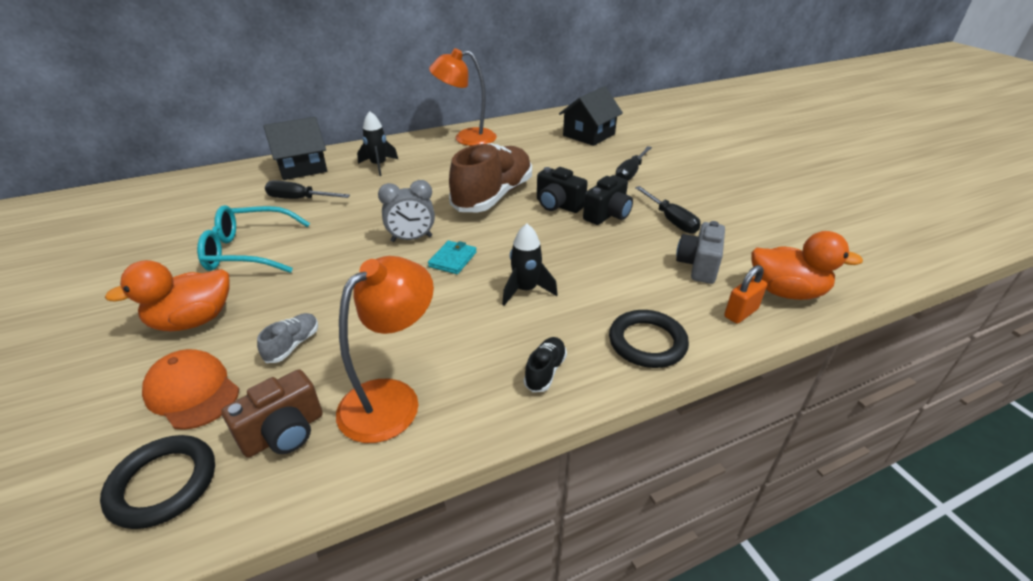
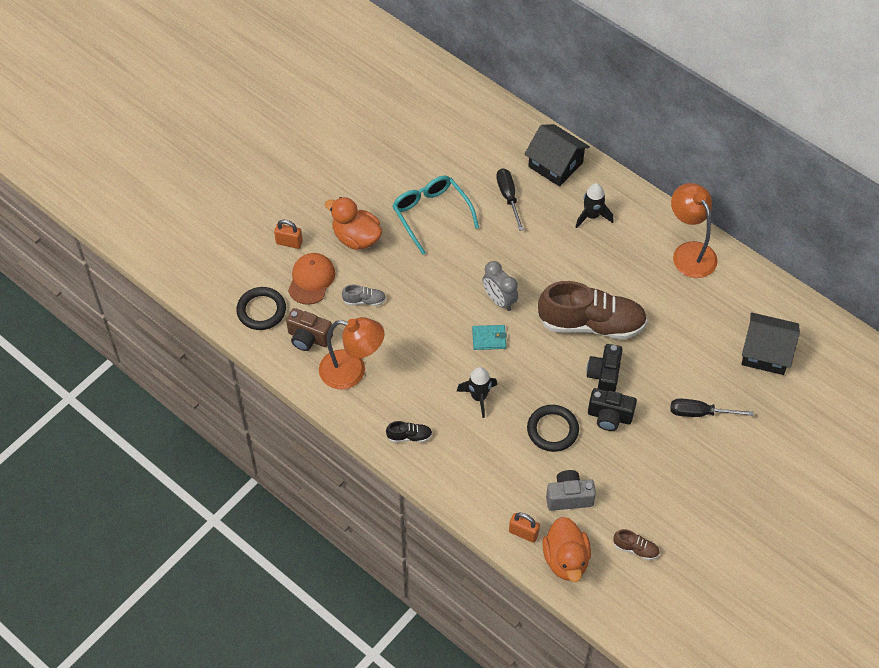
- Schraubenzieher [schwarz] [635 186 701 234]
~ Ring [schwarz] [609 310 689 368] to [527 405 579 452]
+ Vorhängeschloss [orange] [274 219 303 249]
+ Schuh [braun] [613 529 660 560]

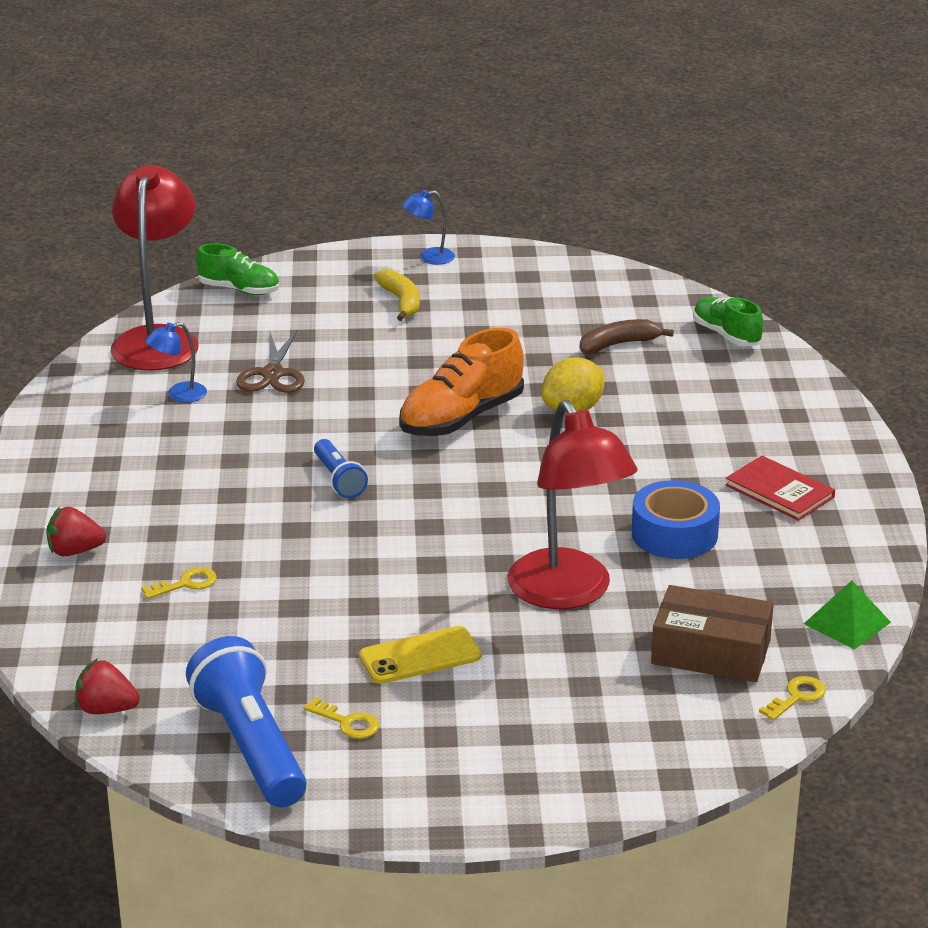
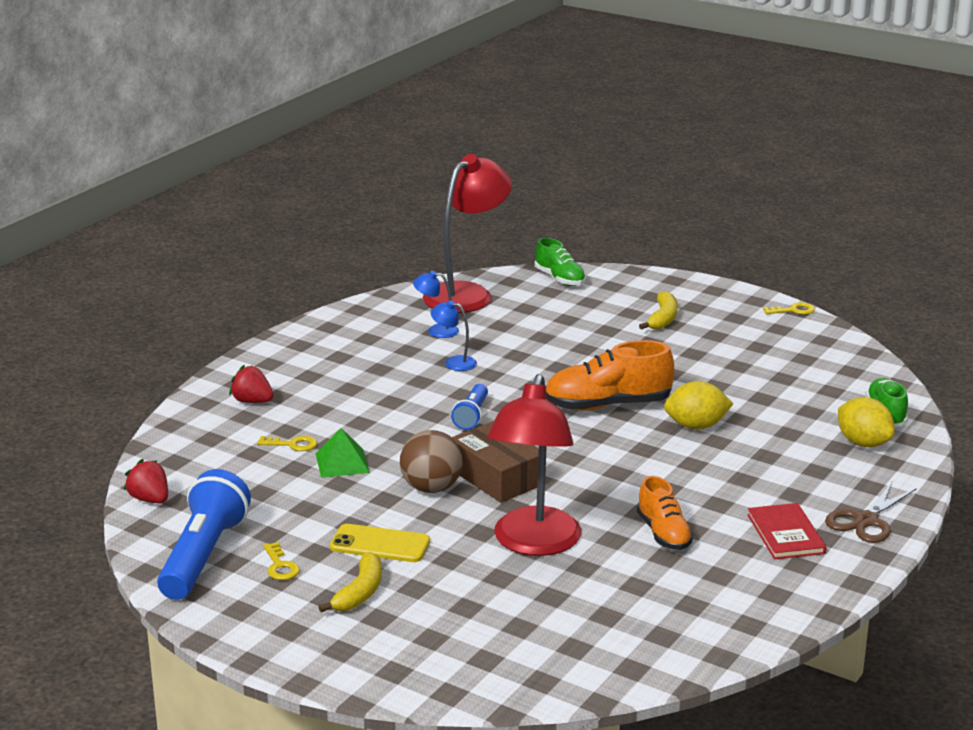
~ Lampe [blau] [402 190 455 265] to [431 300 477 371]
- Banane [braun] [580 319 674 354]
~ Schere [braun] [236 330 305 393] to [825 482 917 543]
~ Klebeband [blau] [632 480 720 559] to Schuh [orange] [637 476 694 550]
~ Pyramide [grün] [804 581 891 649] to [316 428 370 478]
~ Schachtel [braun] [651 585 774 682] to [452 421 539 503]
~ Schlüssel [gelb] [759 676 826 721] to [763 302 815 315]
+ Zitrone [gelb] [838 397 895 447]
+ Ball [braun] [400 430 463 493]
+ Banane [gelb] [319 552 382 612]

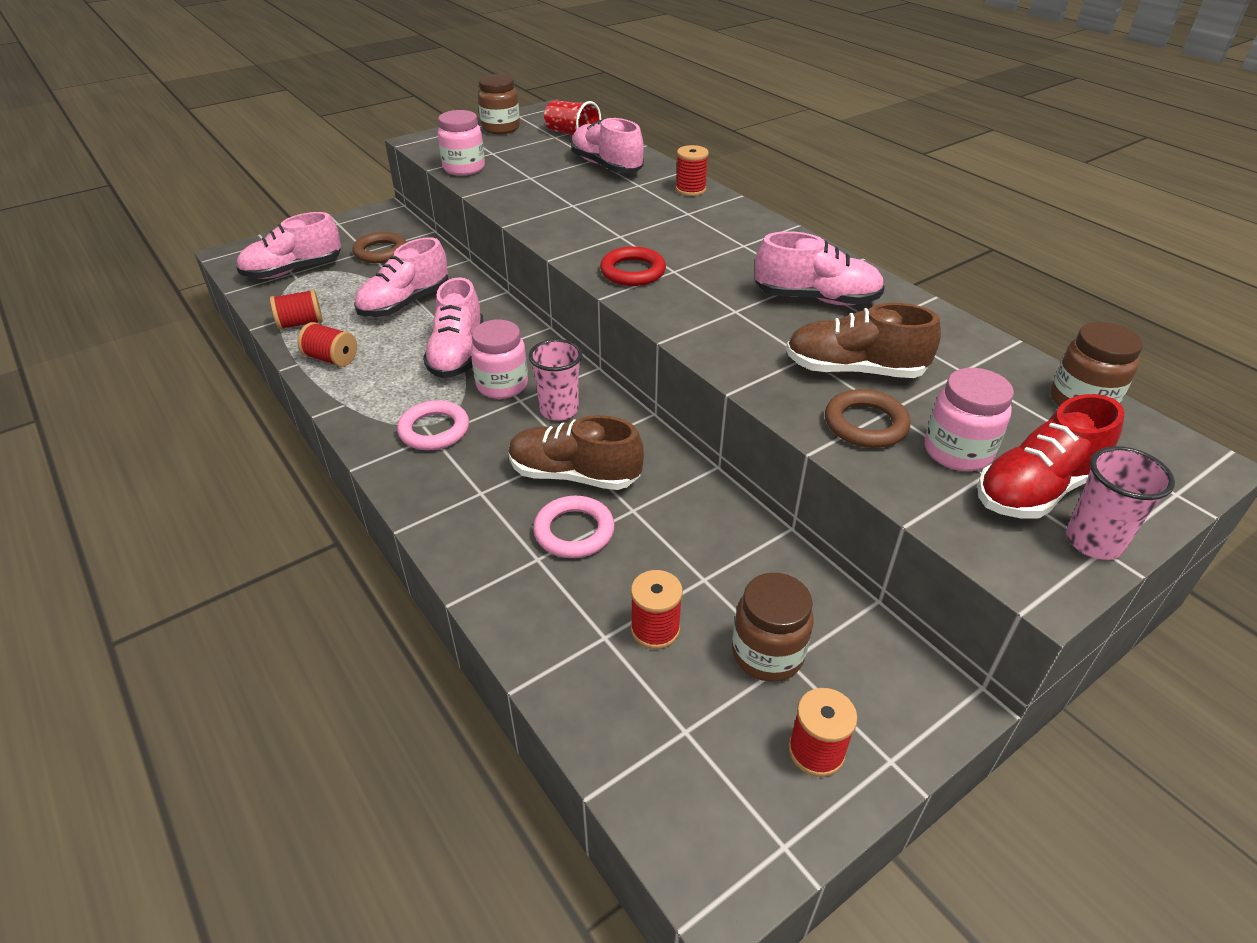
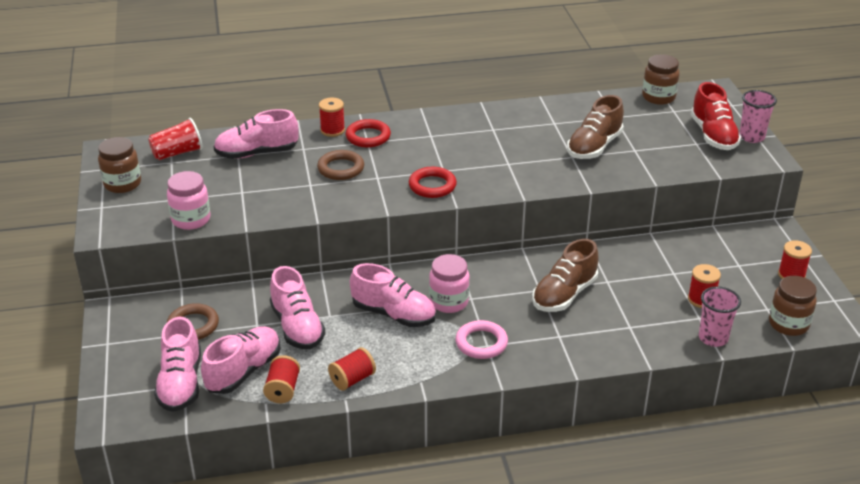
~ Schuh [rosa] [755 231 885 305] to [201 326 281 394]
~ Becher [rosa] [529 339 582 421] to [699 286 741 347]
- Einmachglas [rosa] [925 368 1014 471]
~ Ring [braun] [825 389 911 448] to [317 150 364 180]
- Ring [rosa] [533 496 615 558]
~ Einmachglas [braun] [732 573 813 682] to [769 276 817 336]
+ Ring [rot] [346 119 391 147]

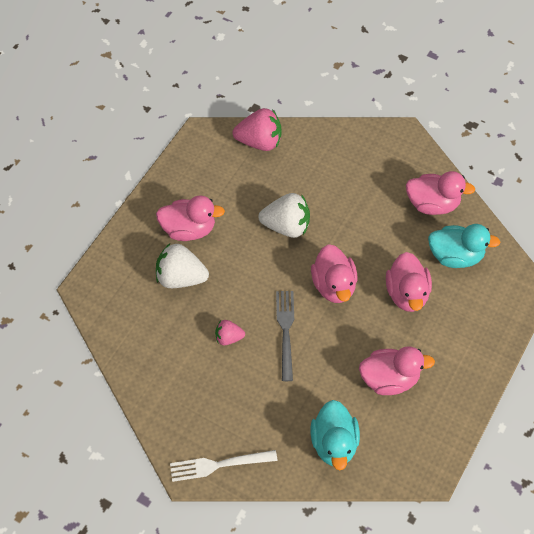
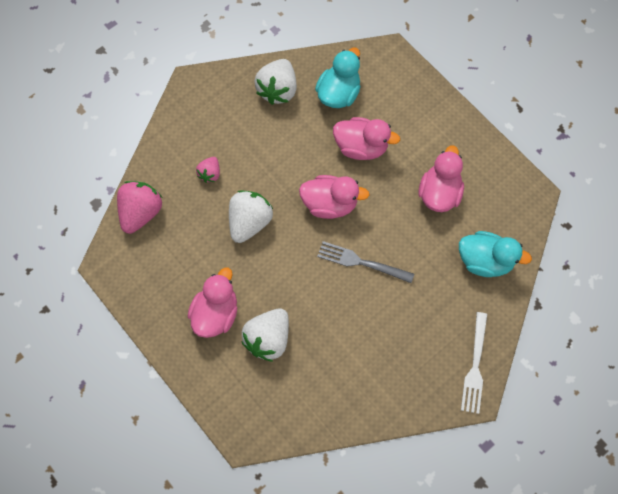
~ Ente [rosa] [406 171 475 215] to Erdbeere [weiß] [255 59 297 105]
~ Erdbeere [rosa] [215 320 245 345] to [196 157 220 183]

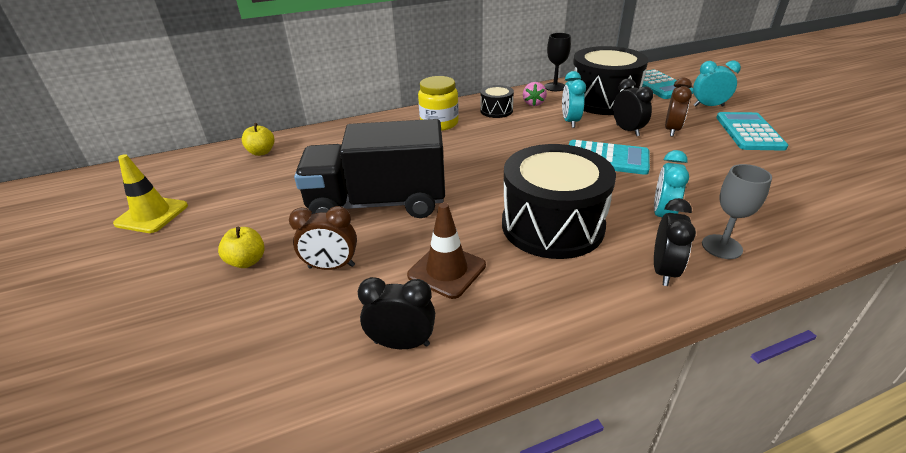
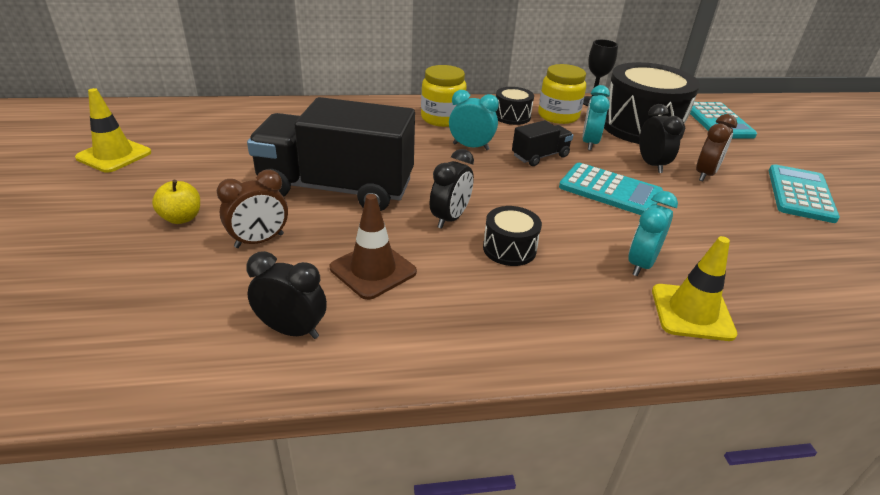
~ Wecker [türkis] [693 61 741 107] to [449 90 499 150]
~ Erdbeere [rosa] [523 82 547 106] to Einmachglas [gelb] [538 64 586 124]
- Apfel [gelb] [242 123 274 156]
~ Trommel [schwarz] [502 144 616 259] = [483 206 542 266] x0.47
~ Kelch [grau] [702 164 772 259] to Leitkegel [gelb] [652 236 737 341]
~ Wecker [schwarz] [654 198 696 286] to [430 149 474 229]
~ Wecker [braun] [289 206 357 270] = [217 170 288 248] 45 degrees counterclockwise
+ Lastwagen [schwarz] [512 120 573 166]

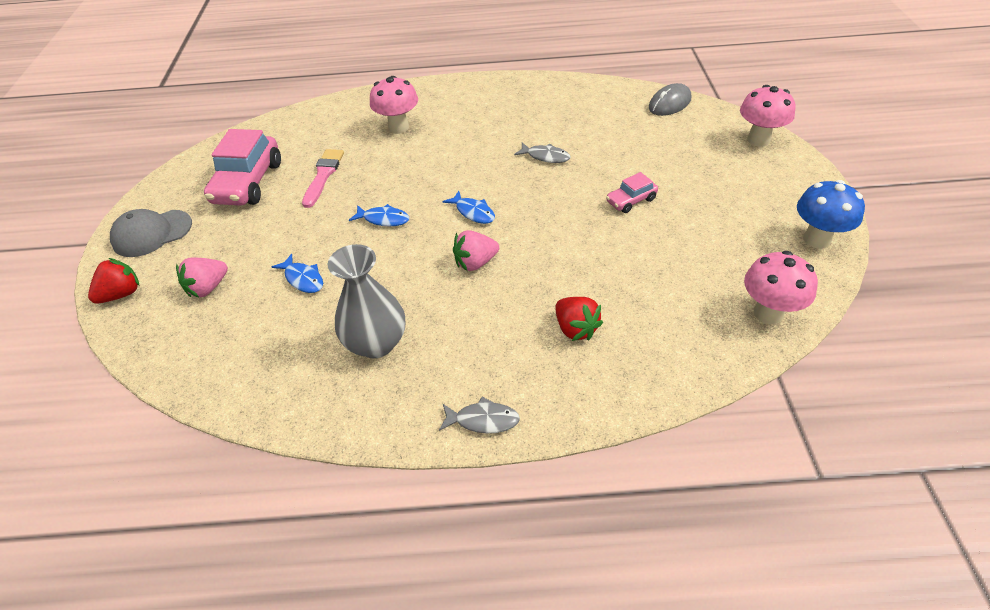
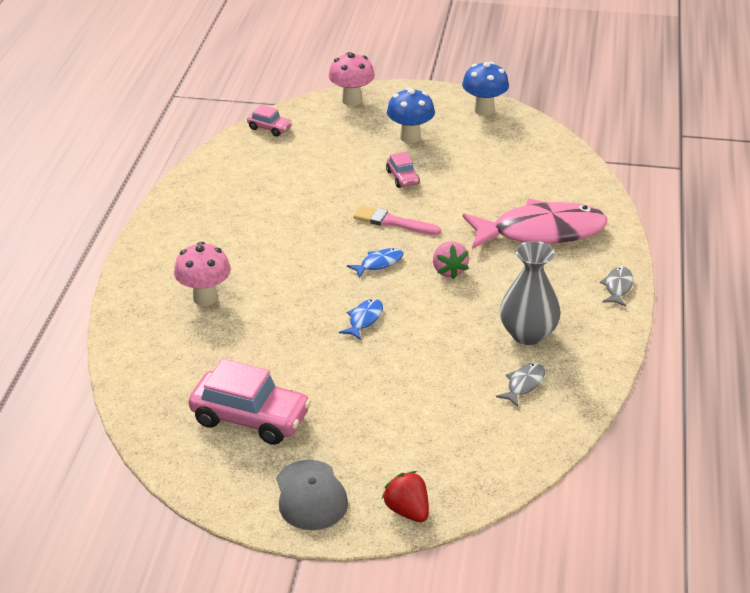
~ Computermaus [grau] [649 83 691 116] to Auto [rosa] [247 105 292 137]
~ Fisch [grau] [514 143 570 163] to [496 363 545 407]
~ Pinsel [rosa] [302 149 344 208] to [354 206 441 235]
- Pilz [rosa] [744 251 818 324]
- Fisch [blau] [272 254 323 293]
- Erdbeere [rosa] [176 257 228 297]
~ Erdbeere [rot] [555 297 603 341] to Fisch [rosa] [462 199 607 249]
+ Pilz [blau] [387 88 435 143]

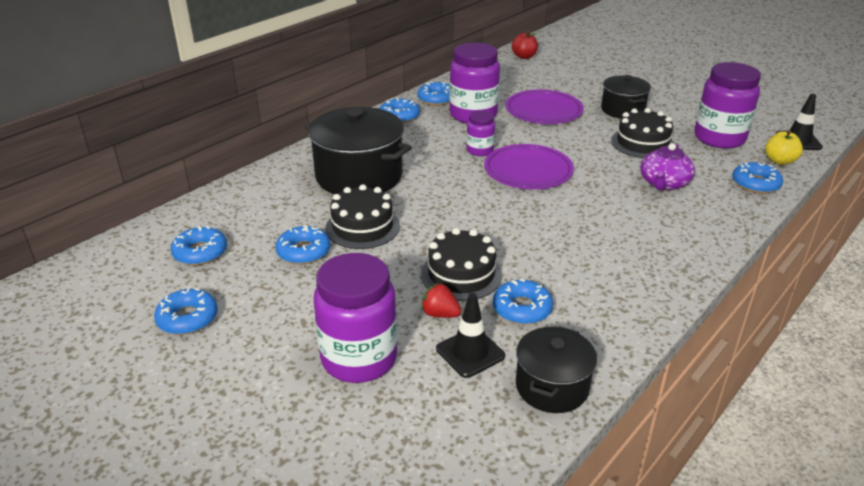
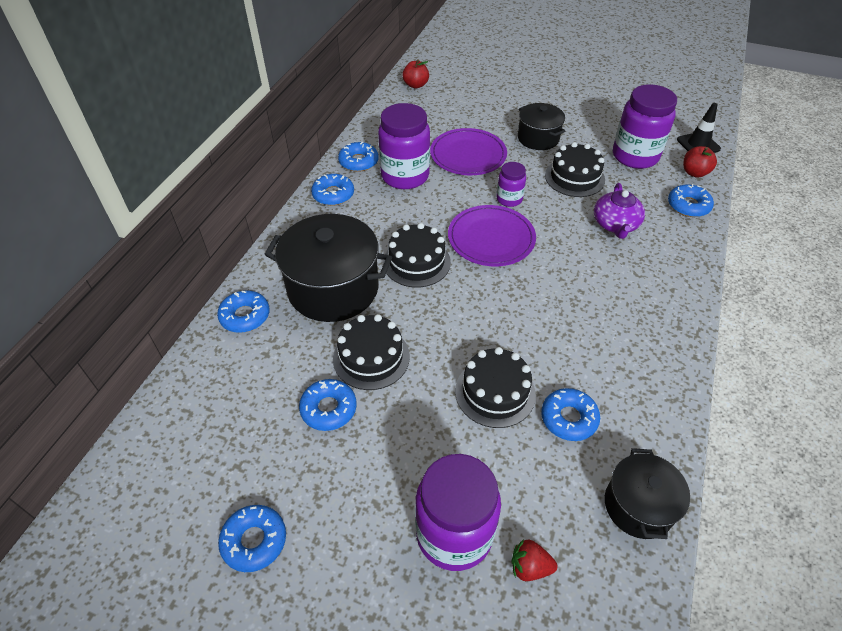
~ Einmachglas [lila] [467 110 495 156] to [496 162 526 207]
~ Apfel [gelb] [765 130 803 165] to Apfel [rot] [683 146 717 178]
~ Donut [blau] [171 226 227 265] to [217 290 270 333]
~ Erdbeere [rot] [421 283 461 318] to [512 539 557 581]
- Leitkegel [schwarz] [436 293 505 378]
+ Kuchen [schwarz] [383 223 451 288]

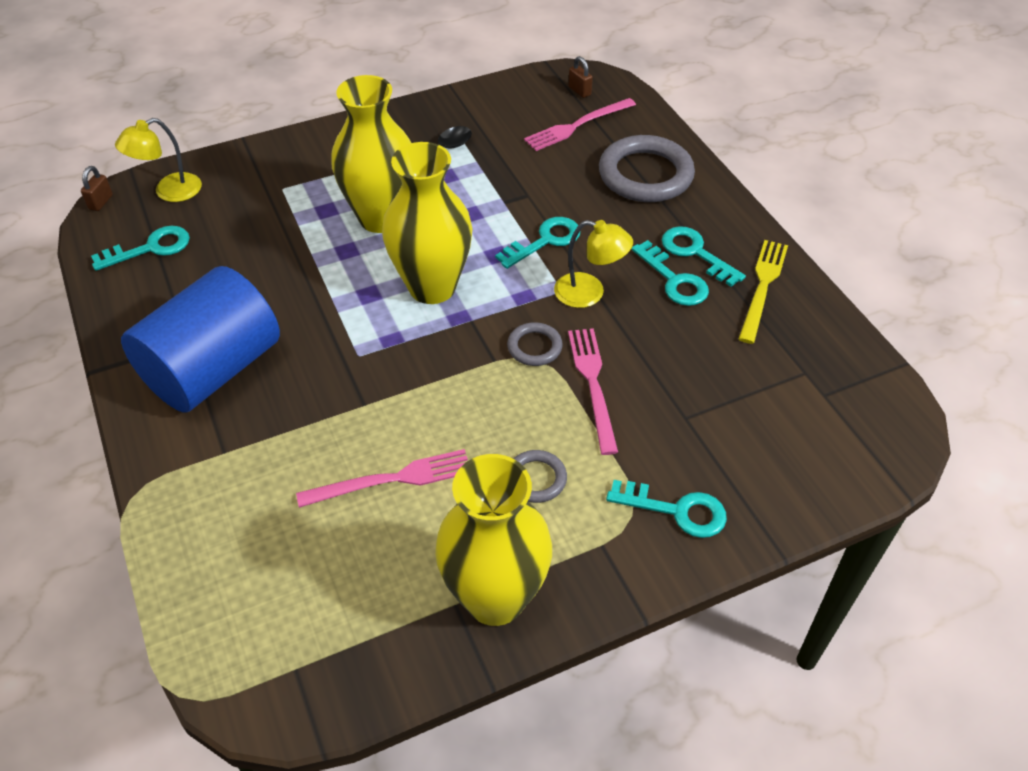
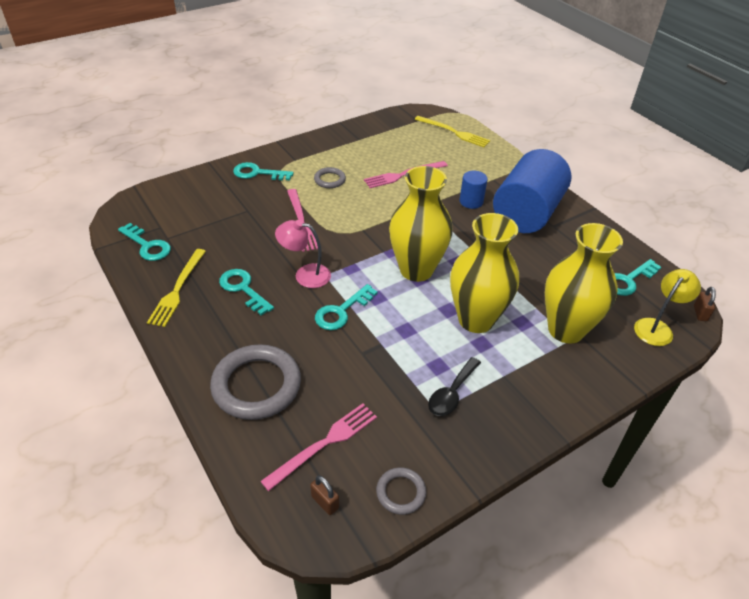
~ Lampe [gelb] [554 220 633 308] to Lampe [rosa] [275 220 331 288]
~ Schlüssel [türkis] [662 226 746 287] to [118 223 171 261]
~ Ring [grau] [507 322 563 366] to [376 467 426 515]
~ Vase [gelb] [435 454 552 626] to [545 223 623 344]
+ Gabel [gelb] [414 116 490 147]
+ Vollzylinder [blau] [460 171 488 209]

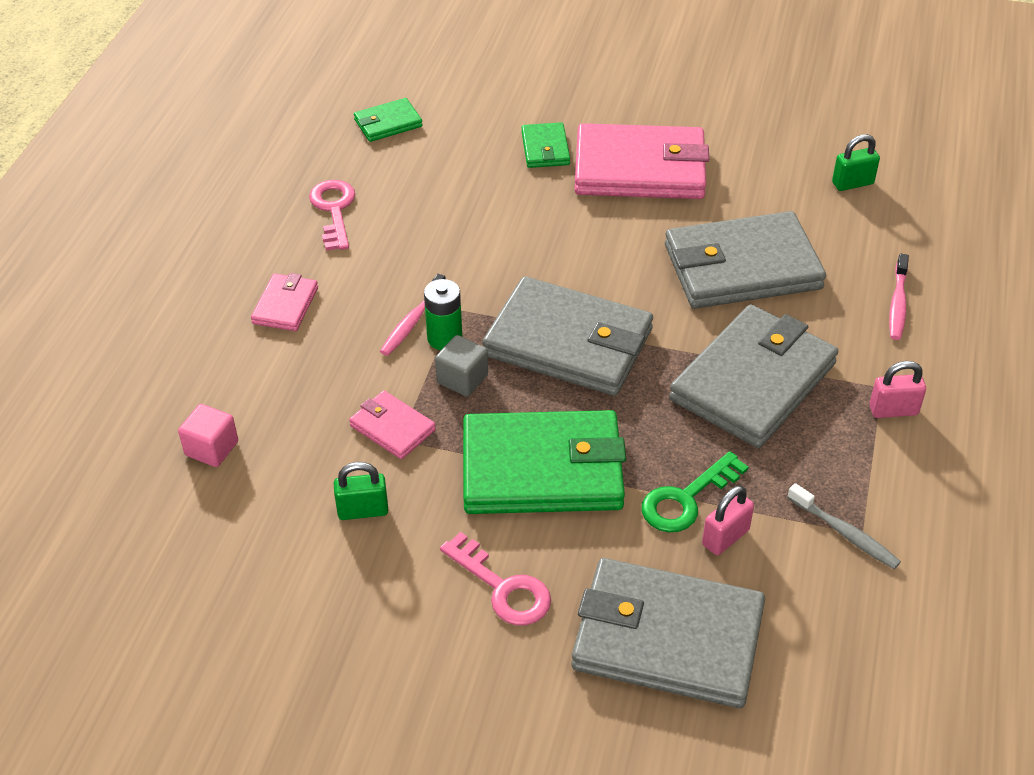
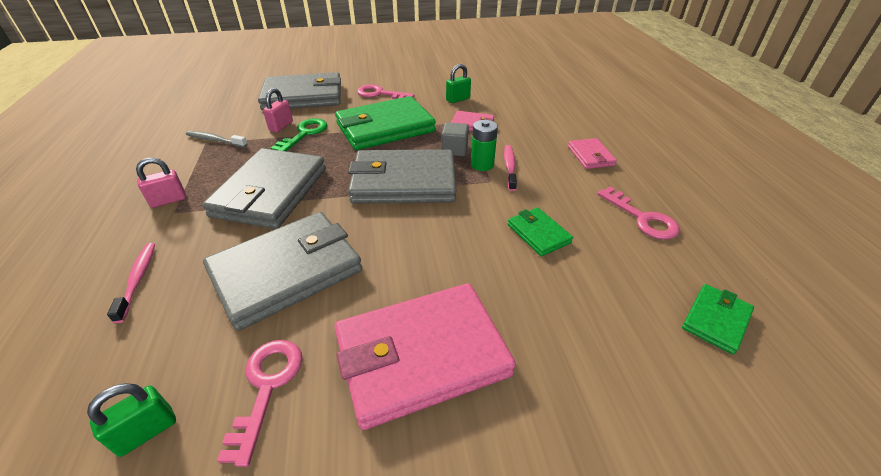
~ Geldbörse [grün] [521 122 570 168] to [508 207 573 256]
- Kubus [rosa] [178 404 238 467]
+ Schlüssel [rosa] [217 340 303 467]

